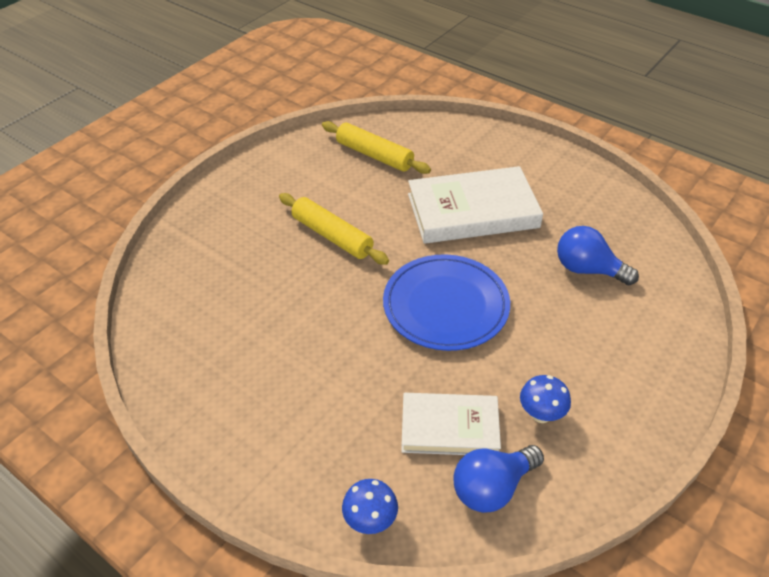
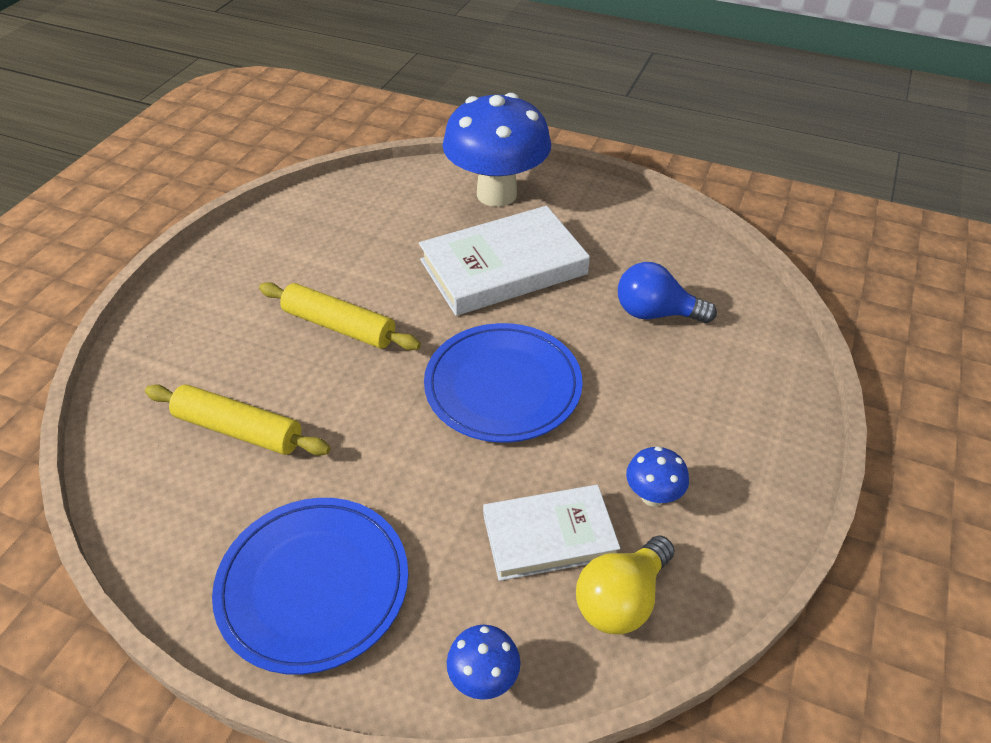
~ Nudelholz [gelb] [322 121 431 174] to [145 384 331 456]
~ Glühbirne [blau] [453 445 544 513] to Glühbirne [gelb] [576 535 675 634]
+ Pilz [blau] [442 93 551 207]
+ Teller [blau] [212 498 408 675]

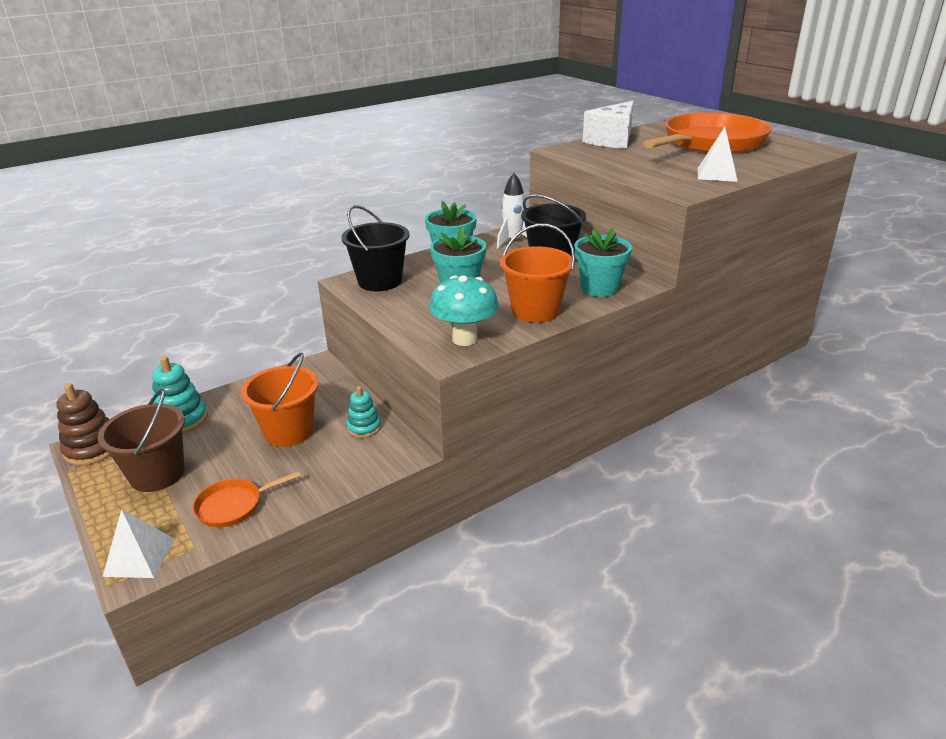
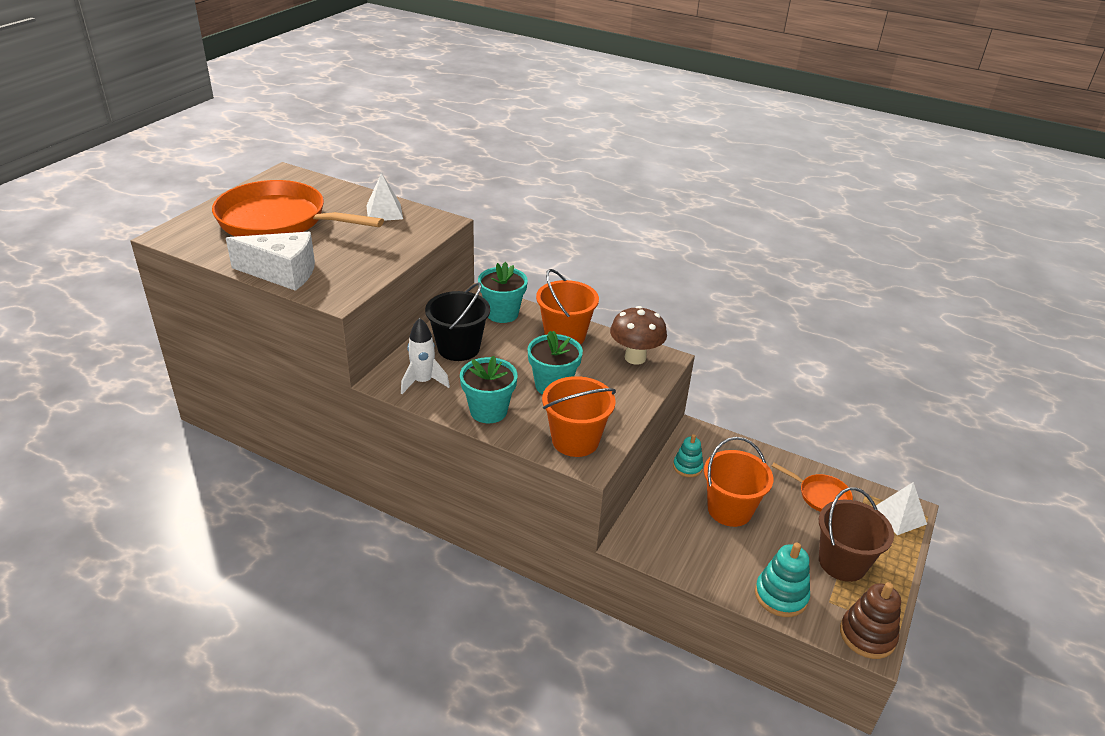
~ Eimer [schwarz] [341 205 410 291] to Eimer [orange] [542 376 616 457]
~ Pilz [türkis] [429 275 499 346] to Pilz [braun] [610 306 667 365]

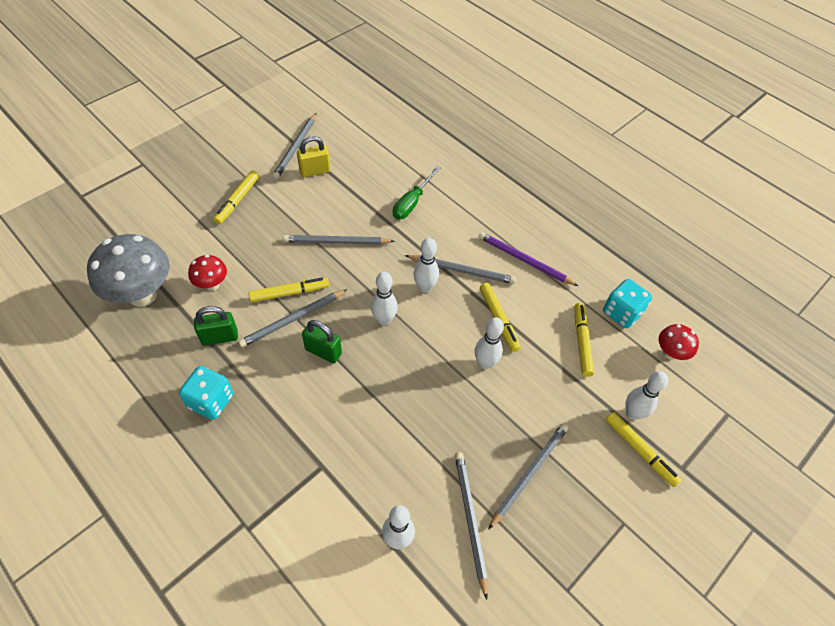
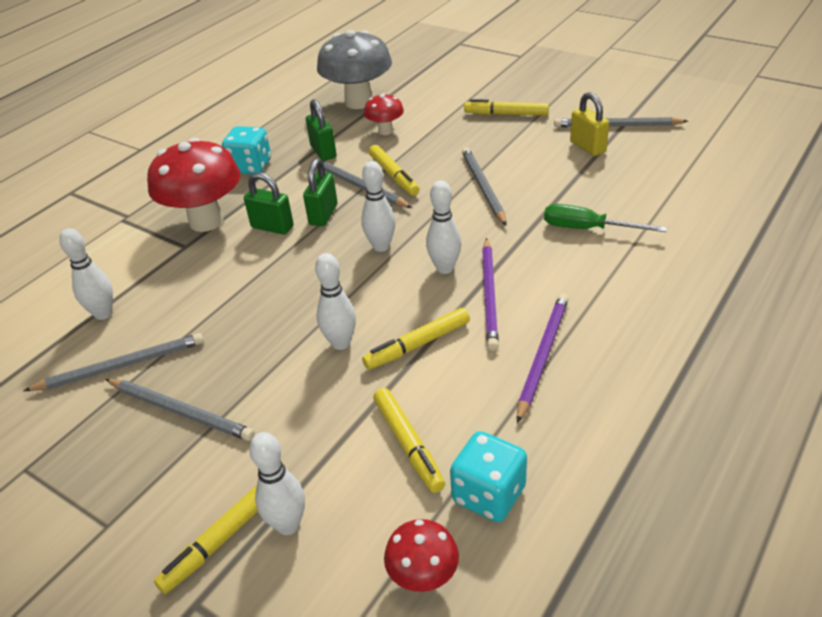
~ Bleistift [grau] [405 255 516 284] to Bleistift [lila] [482 238 499 351]
~ Filzstift [gelb] [575 303 594 377] = [373 388 445 493] 75 degrees clockwise
+ Pilz [rot] [147 138 240 232]
+ Vorhängeschloss [grün] [244 173 294 235]

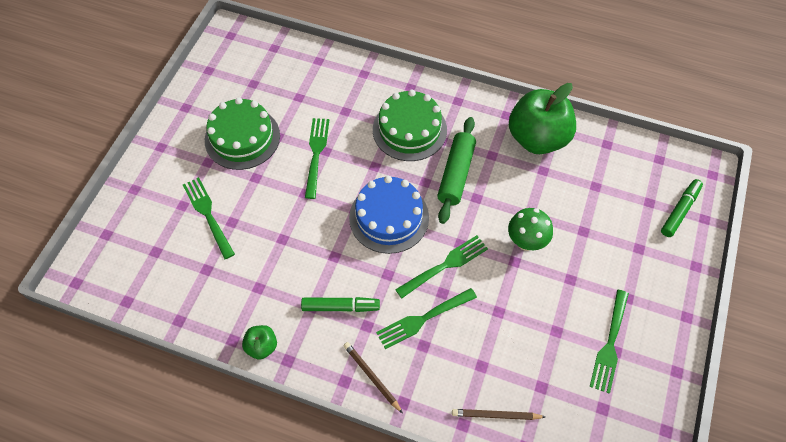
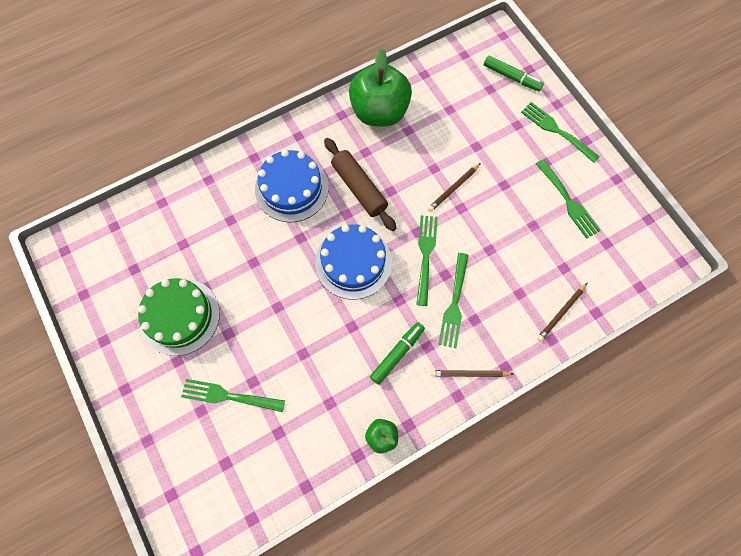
~ Kuchen [grün] [373 90 447 161] to Kuchen [blau] [255 150 329 222]
~ Nudelholz [grün] [437 117 476 224] to Nudelholz [braun] [324 138 396 231]
~ Gabel [grün] [305 118 329 199] to [521 102 600 163]
~ Filzstift [grün] [661 179 703 237] = [484 55 544 91] 135 degrees clockwise
~ Pilz [grün] [508 208 553 251] to Bleistift [braun] [428 163 481 212]

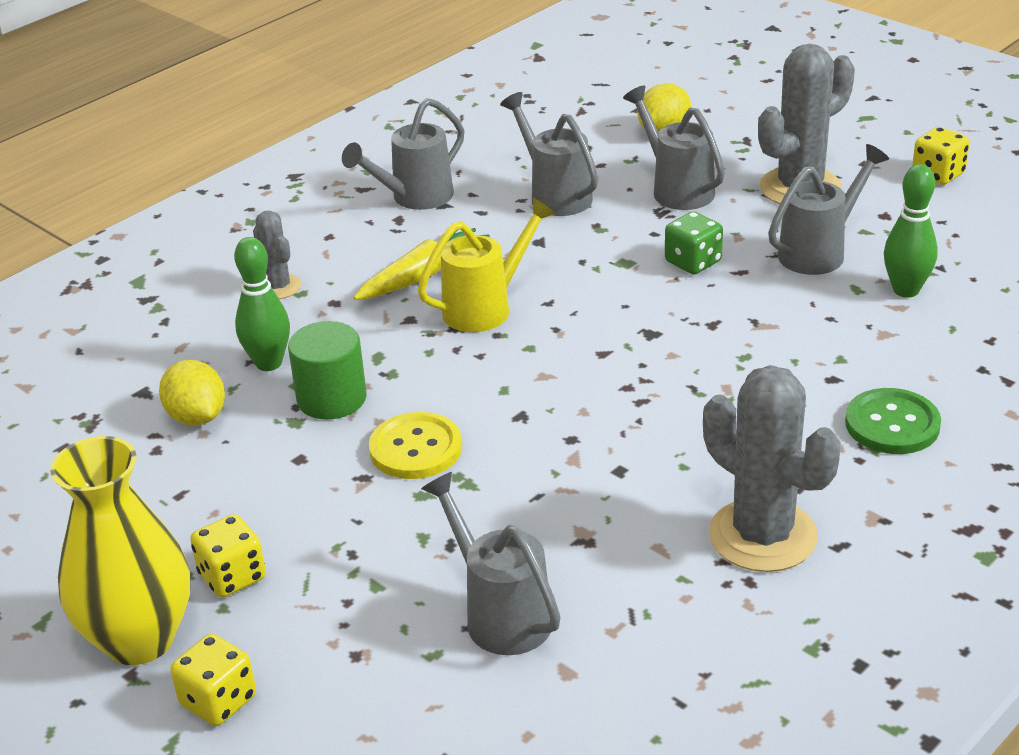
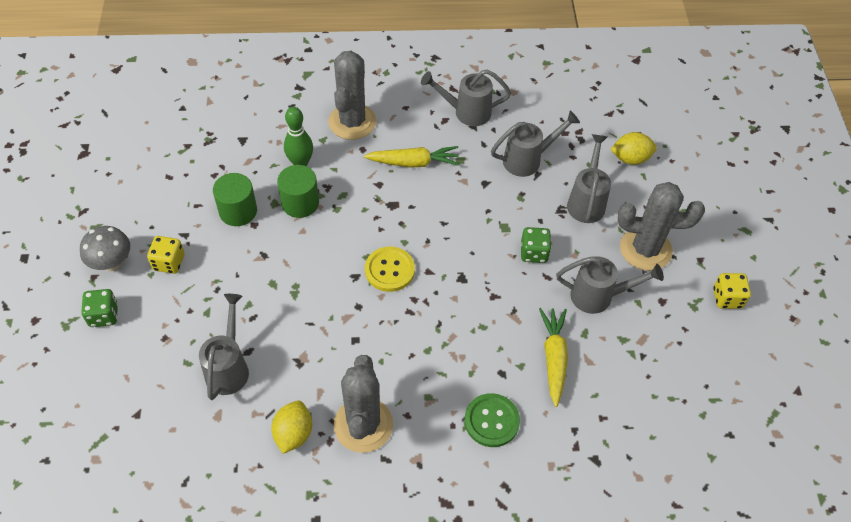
~ Gießkanne [grau] [500 92 598 216] = [491 111 580 177] 60 degrees clockwise
- Bowlingkegel [grün] [884 164 938 298]
- Gießkanne [gelb] [418 198 556 332]
~ Kaktus [grau] [253 210 301 299] = [328 51 377 140] x1.88
~ Zitrone [gelb] [159 360 225 426] to [271 401 312 454]
~ Knopf [gelb] [369 412 462 479] to [365 247 415 292]
~ Vase [gelb] [50 436 190 665] to Pilz [grau] [80 226 130 271]
~ Spielwürfel [gelb] [170 634 256 726] to Spielwürfel [grün] [81 289 118 327]
+ Vollzylinder [grün] [213 173 257 226]
+ Karotte [gelb] [539 308 568 407]

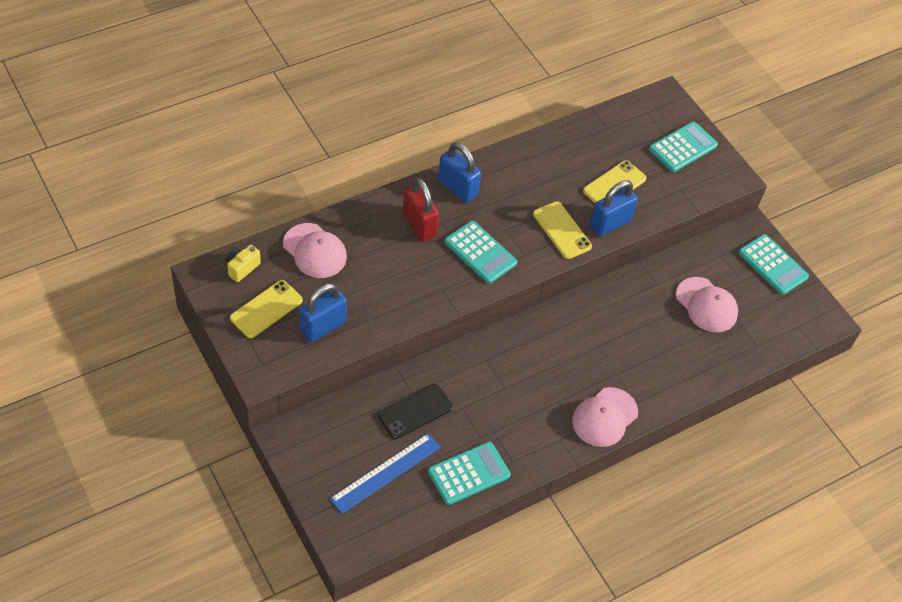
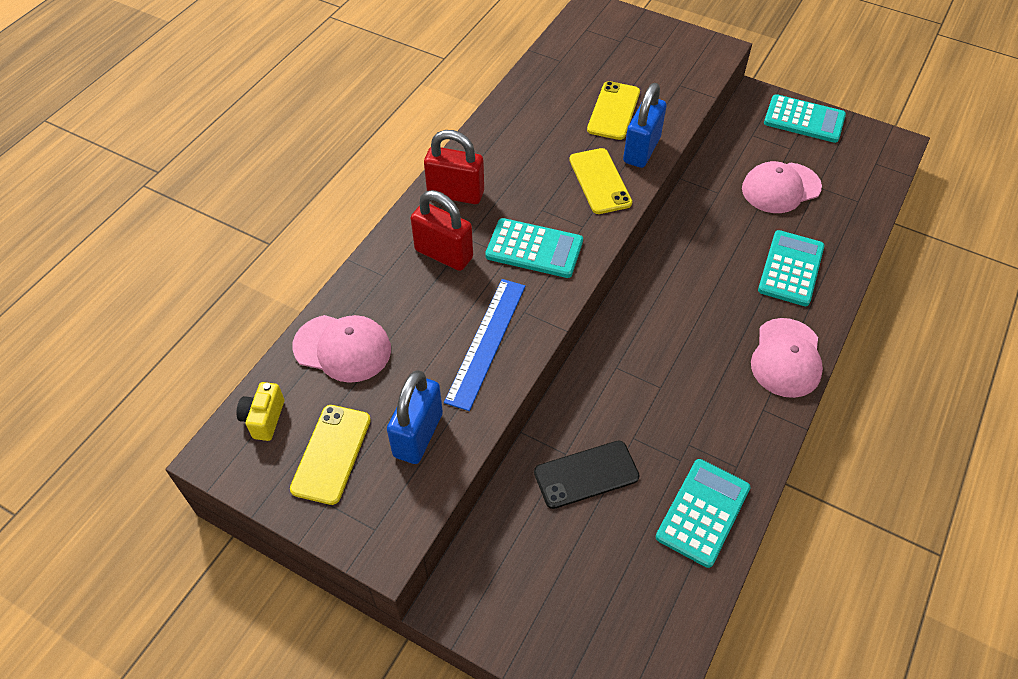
~ Taschenrechner [türkis] [649 122 718 172] to [758 230 825 306]
~ Vorhängeschloss [blau] [438 142 481 203] to Vorhängeschloss [rot] [424 130 484 204]
~ Handy [gelb] [533 201 592 259] = [569 148 632 214] 45 degrees clockwise
~ Kappe [rosa] [676 277 738 332] = [742 161 822 213] 135 degrees clockwise
~ Handy [schwarz] [378 384 452 439] = [534 441 640 509] 45 degrees clockwise
~ Lineal [blau] [330 433 441 514] to [444 279 526 411]

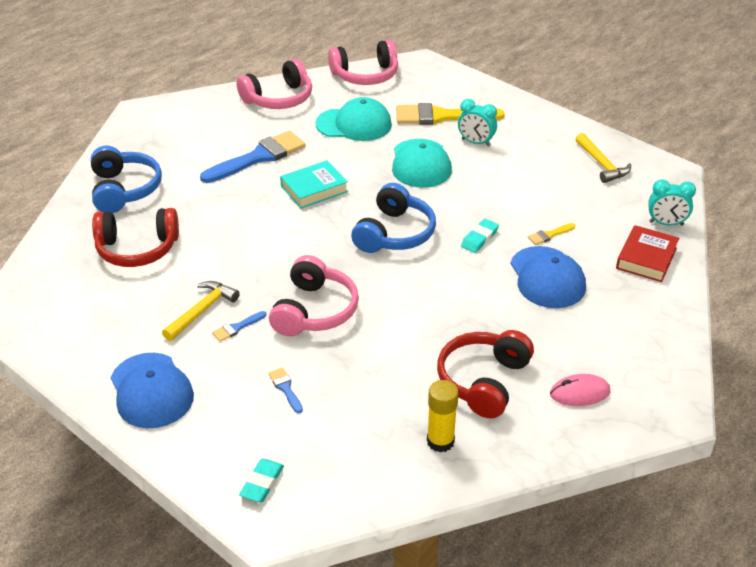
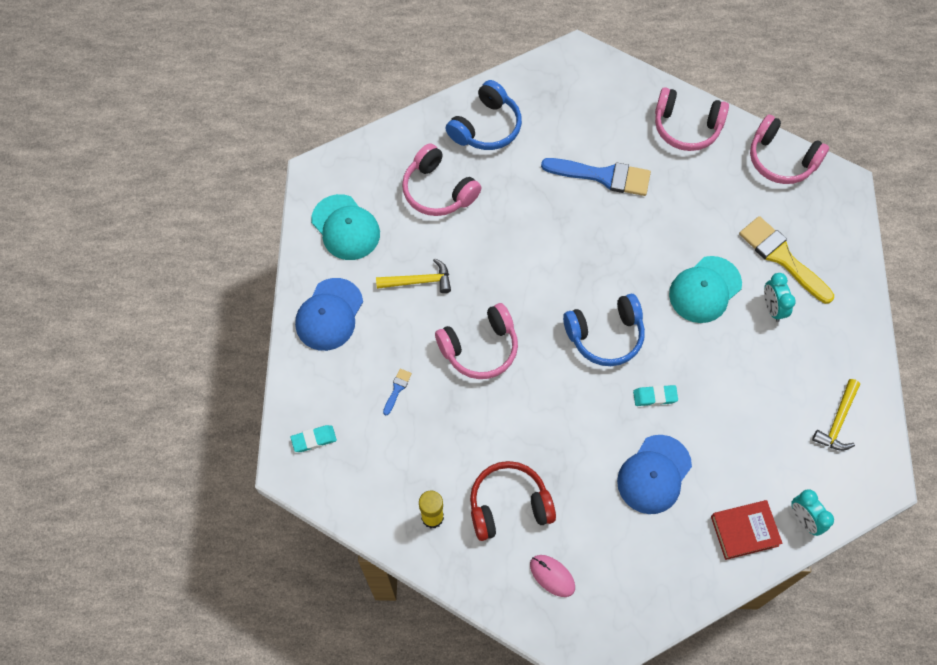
~ Kappe [türkis] [315 97 392 141] to [311 194 380 260]
- Buch [türkis] [280 160 348 209]
~ Kopfhörer [rot] [92 208 179 267] to Kopfhörer [rosa] [402 143 482 216]
- Pinsel [gelb] [528 223 575 245]
- Pinsel [blau] [212 311 266 342]

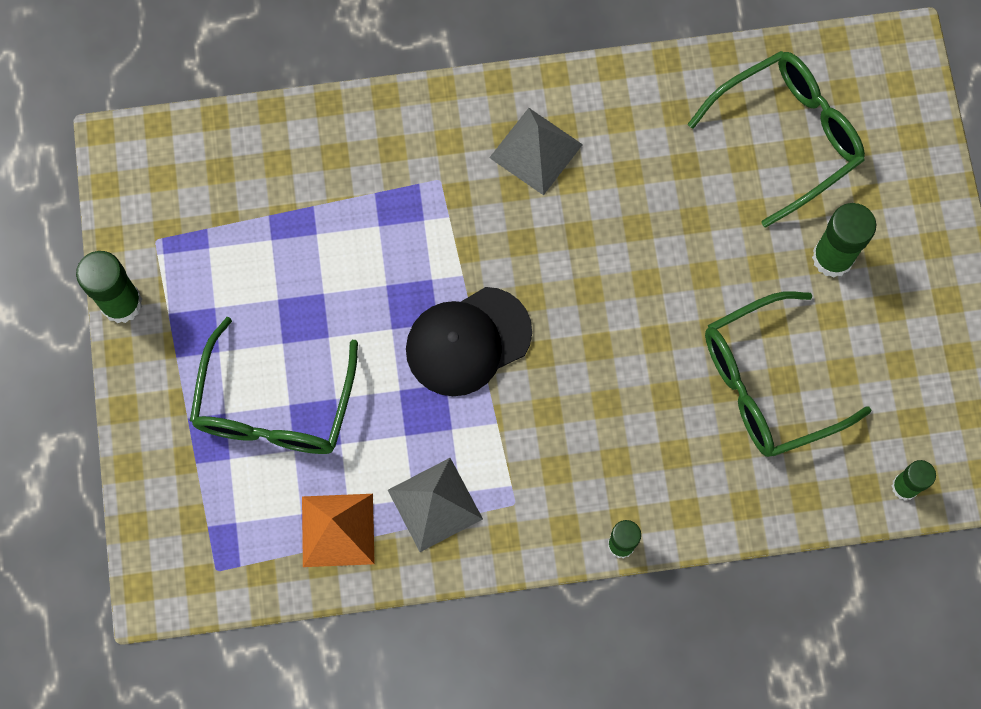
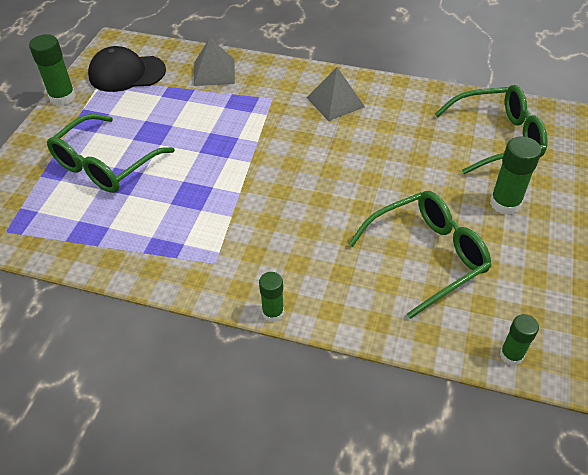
~ Kappe [schwarz] [406 287 532 396] to [88 46 166 92]
~ Brille [grün] [705 291 871 457] = [349 191 491 319] 150 degrees clockwise
~ Pyramide [grau] [388 458 483 552] to [193 38 235 86]
- Pyramide [orange] [302 494 375 567]

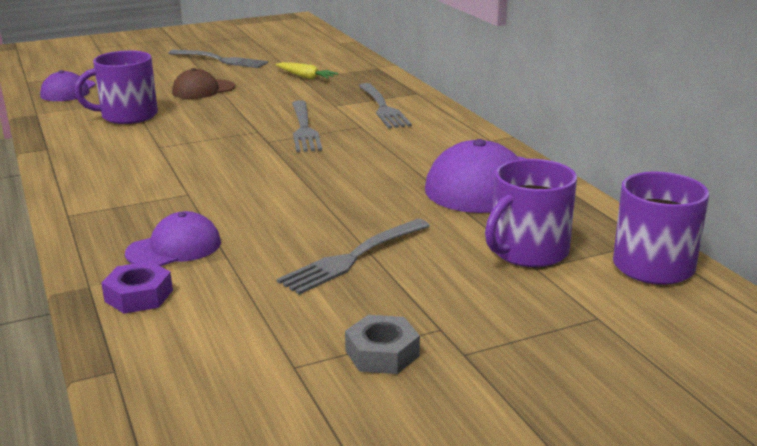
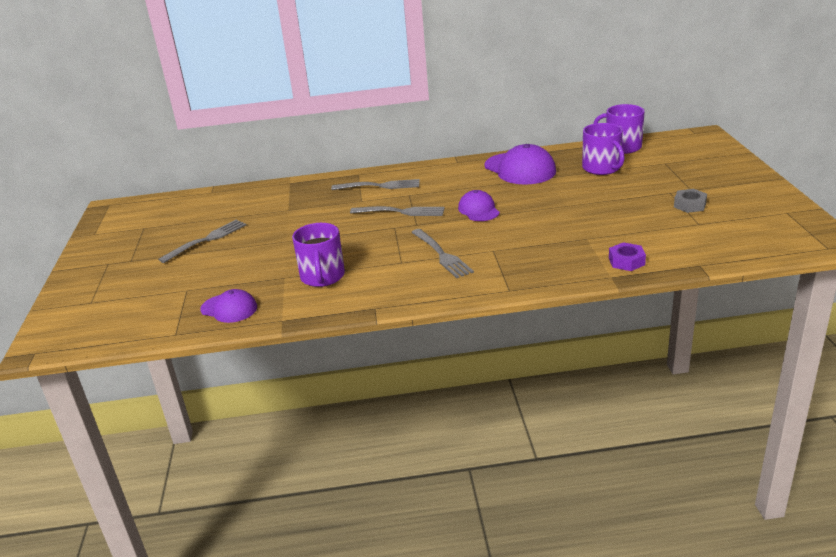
- Karotte [gelb] [276 62 339 79]
- Kappe [braun] [172 68 235 99]
~ Kappe [lila] [125 211 221 266] to [458 190 500 221]
~ Gabel [grau] [277 219 430 295] to [411 229 474 278]

